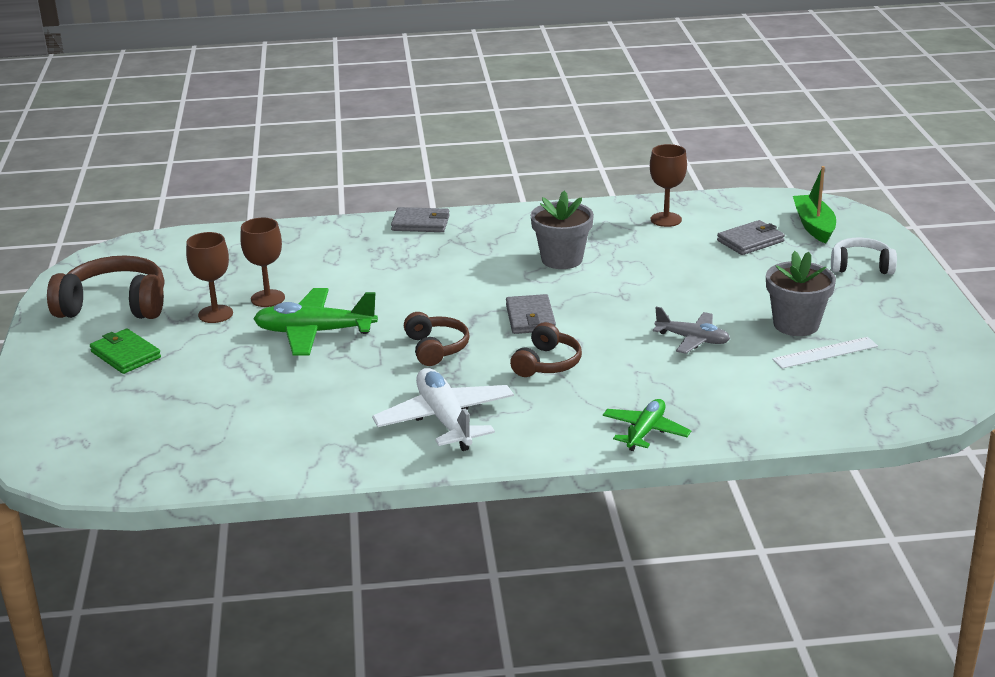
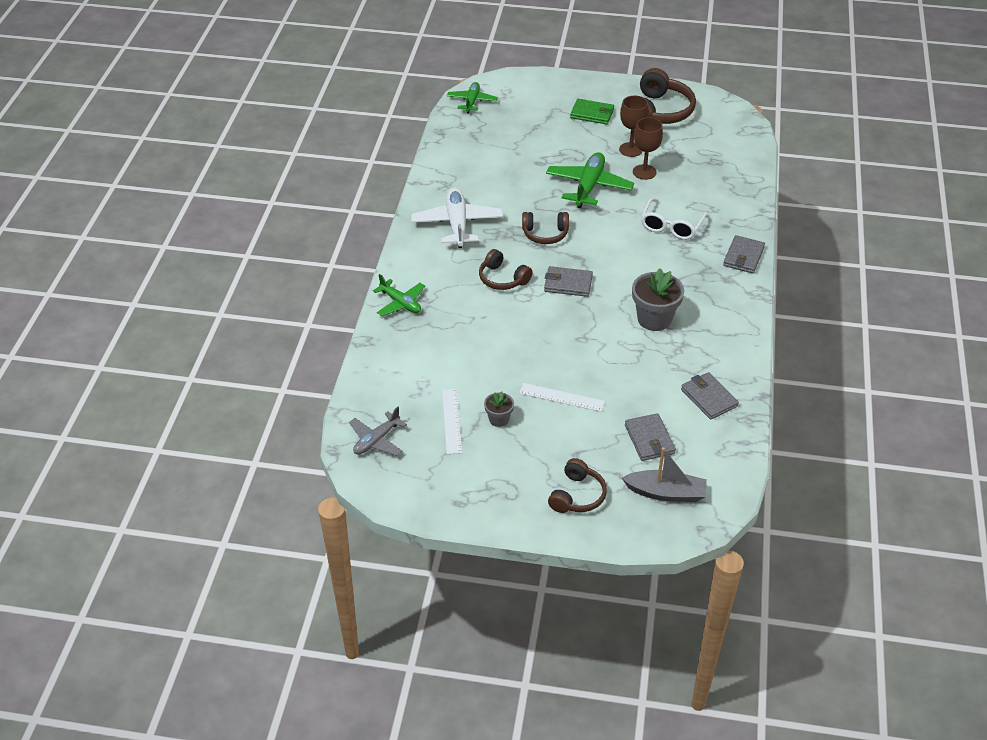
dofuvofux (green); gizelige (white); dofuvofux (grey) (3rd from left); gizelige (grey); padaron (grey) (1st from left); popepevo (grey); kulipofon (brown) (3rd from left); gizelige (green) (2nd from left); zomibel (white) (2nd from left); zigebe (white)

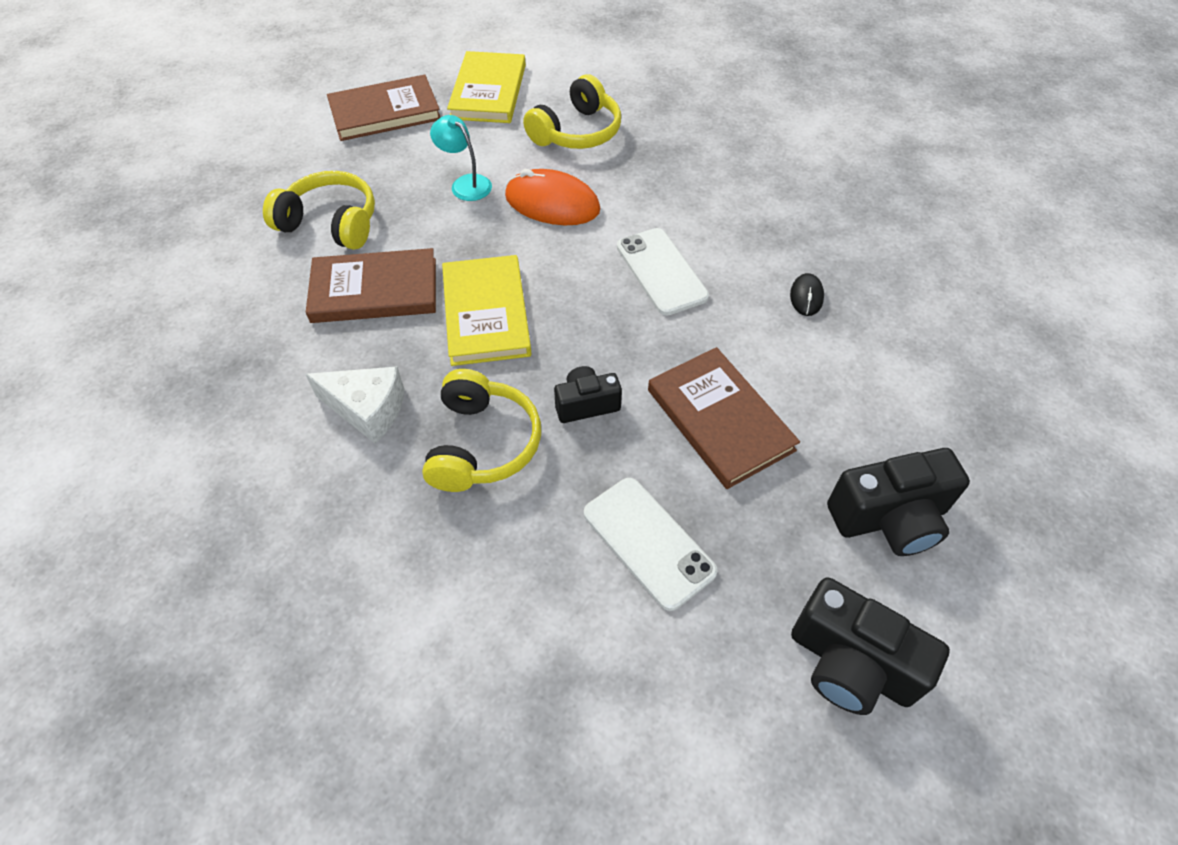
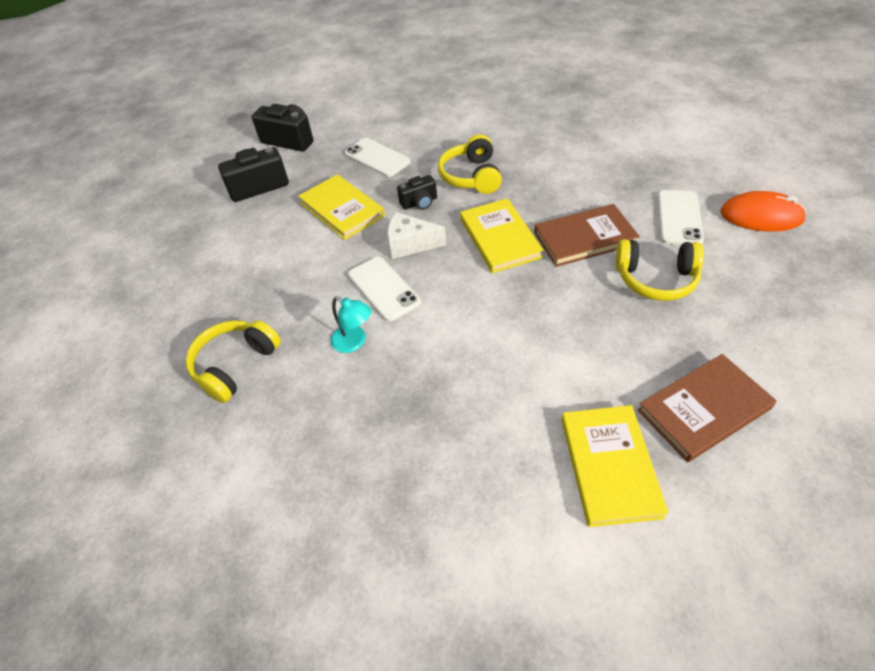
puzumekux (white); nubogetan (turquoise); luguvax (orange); kulipofon (yellow) (1st from left); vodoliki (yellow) (1st from left); luguvax (black); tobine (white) (3rd from left)

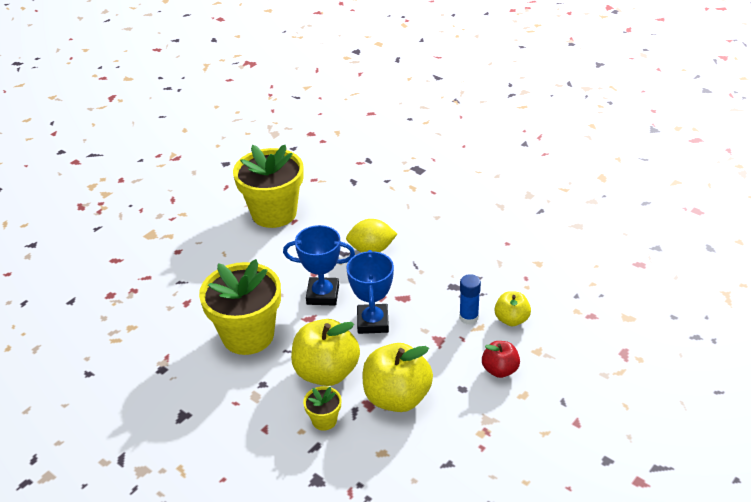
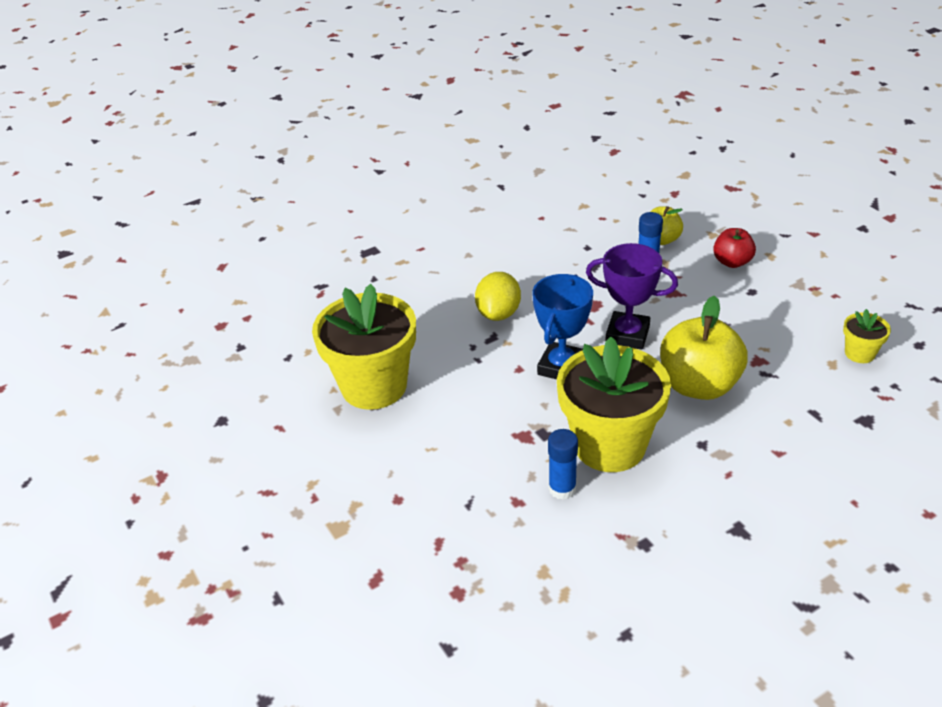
padaron (yellow) (3rd from left); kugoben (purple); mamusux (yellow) (2nd from left in the first image); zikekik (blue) (1st from left)

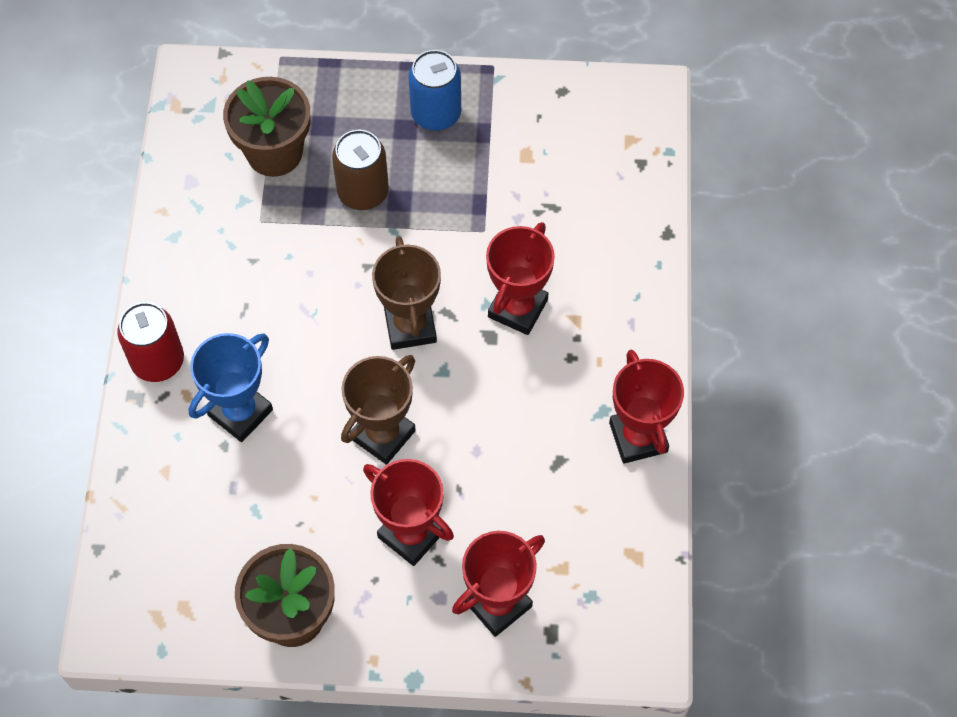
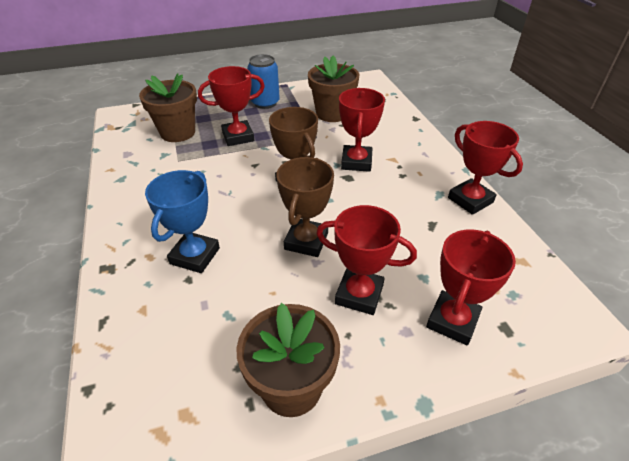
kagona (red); kugoben (red) (1st from left); padaron (brown) (3rd from left)

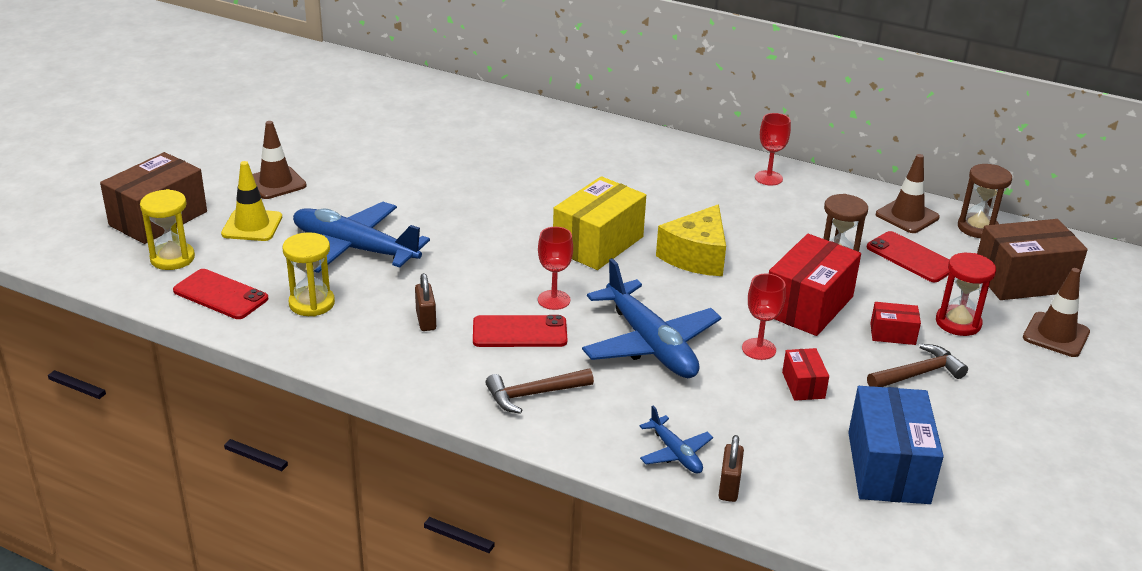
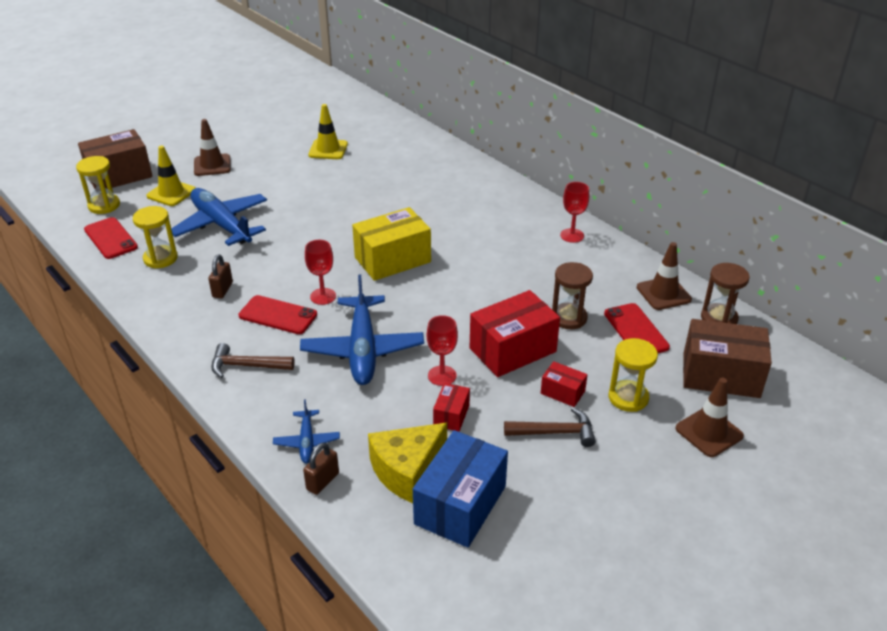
puzumekux (yellow); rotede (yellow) (3rd from left); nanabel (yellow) (2nd from left)

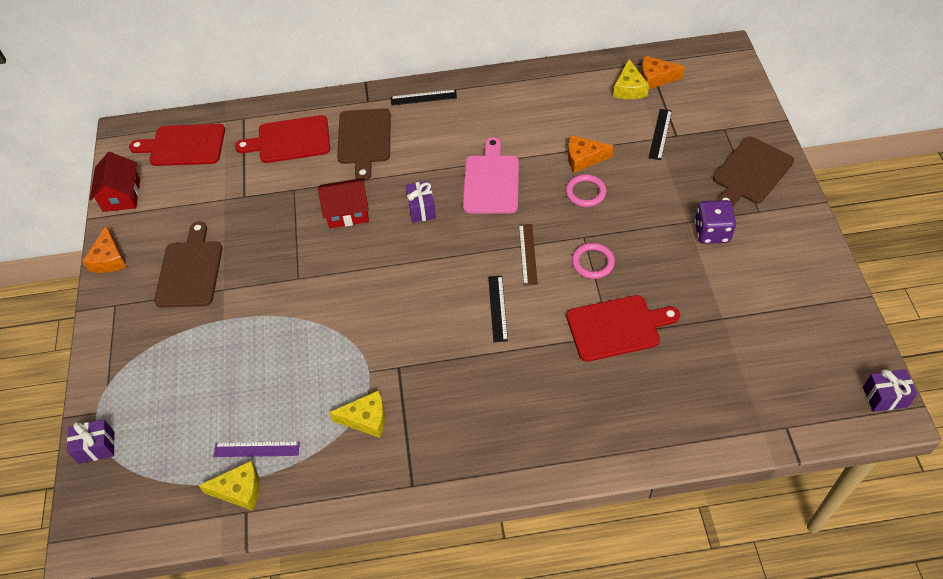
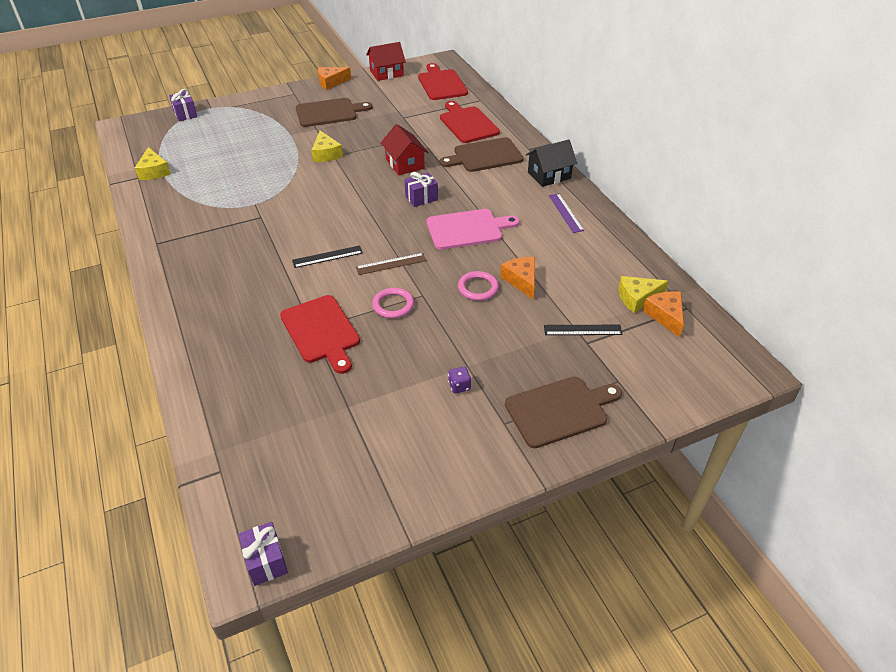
zomibel (purple); puzumekux (yellow) (2nd from left); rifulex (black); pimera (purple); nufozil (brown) (3rd from left)

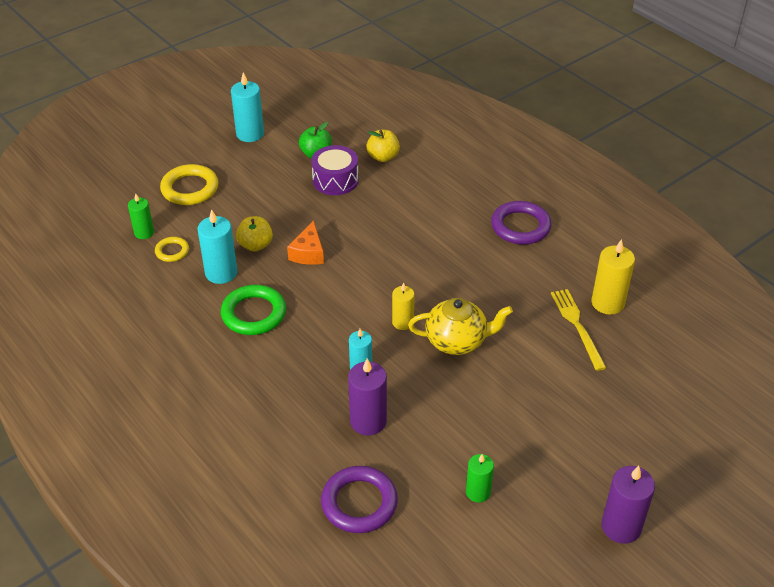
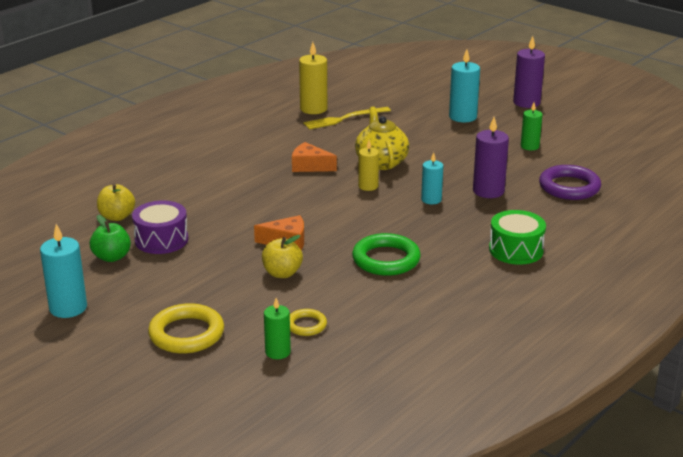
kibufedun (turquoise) (3rd from left); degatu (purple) (2nd from left in the first image); puzumekux (orange) (2nd from left); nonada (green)

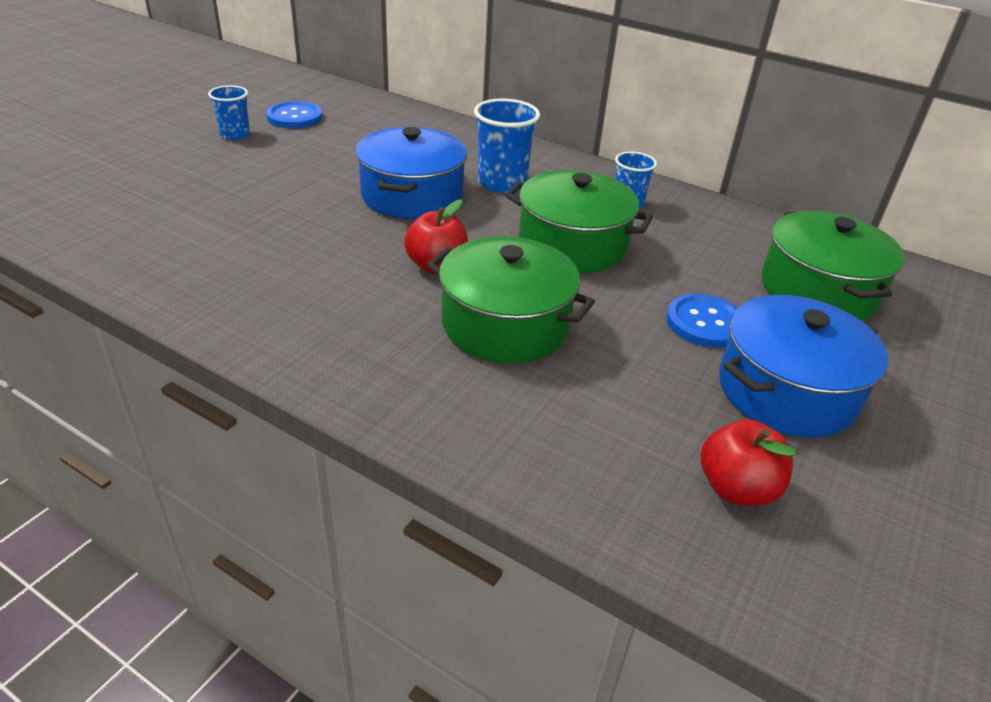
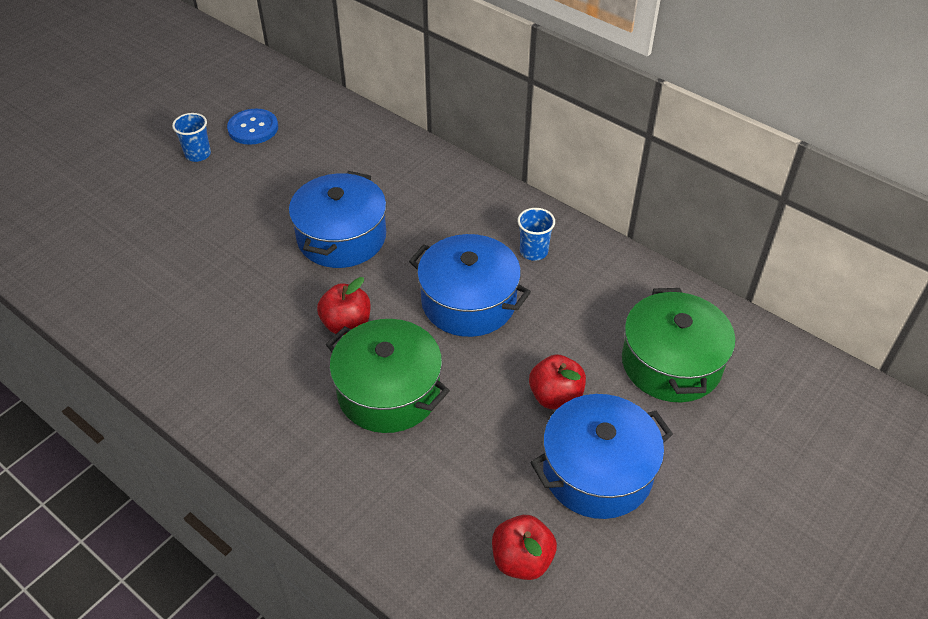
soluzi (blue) (2nd from left in the first image); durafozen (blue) (2nd from left); mamusux (red) (3rd from left)

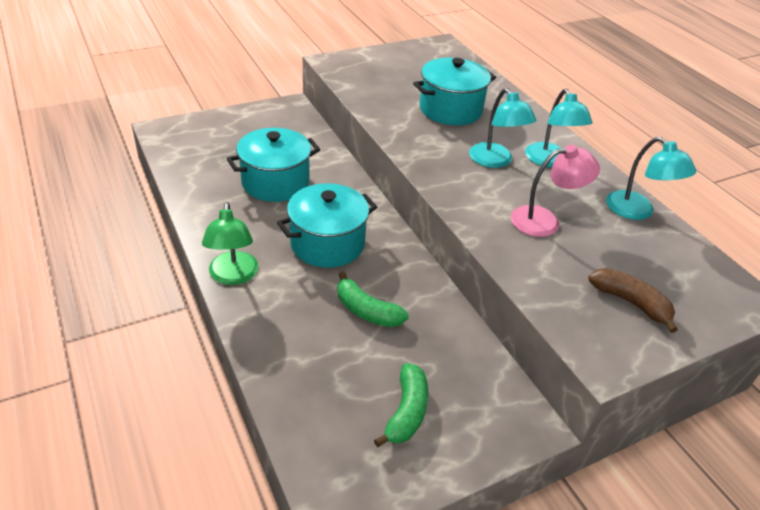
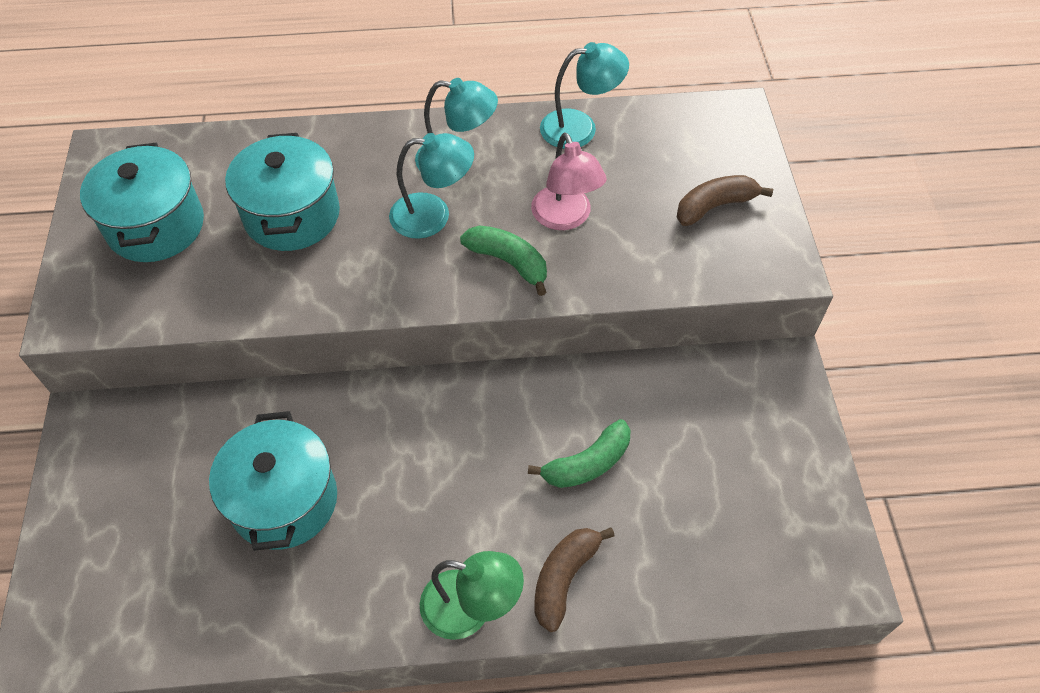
durafozen (turquoise) (1st from left); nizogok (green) (1st from left); nubogetan (pink); nizogok (brown) (1st from left)

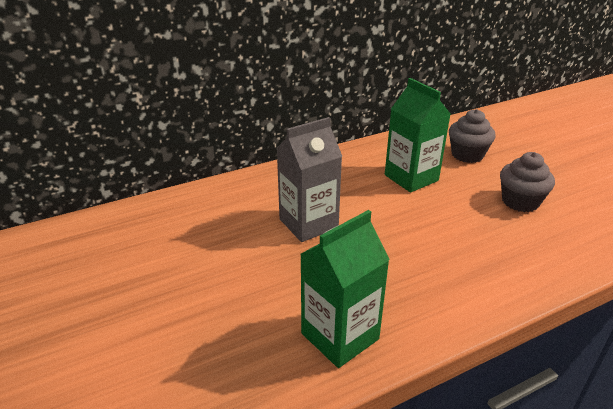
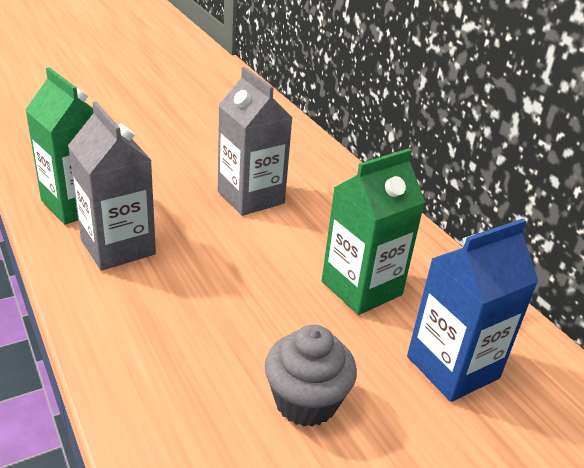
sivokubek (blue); sivokubek (grey) (1st from left)

